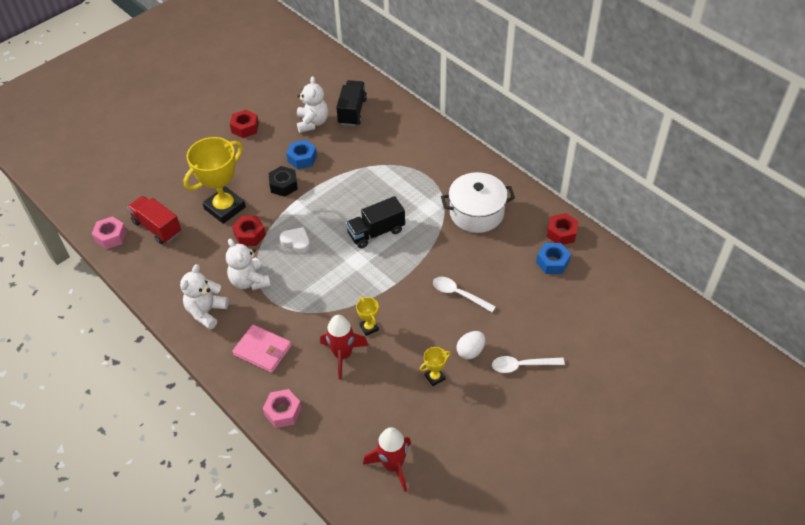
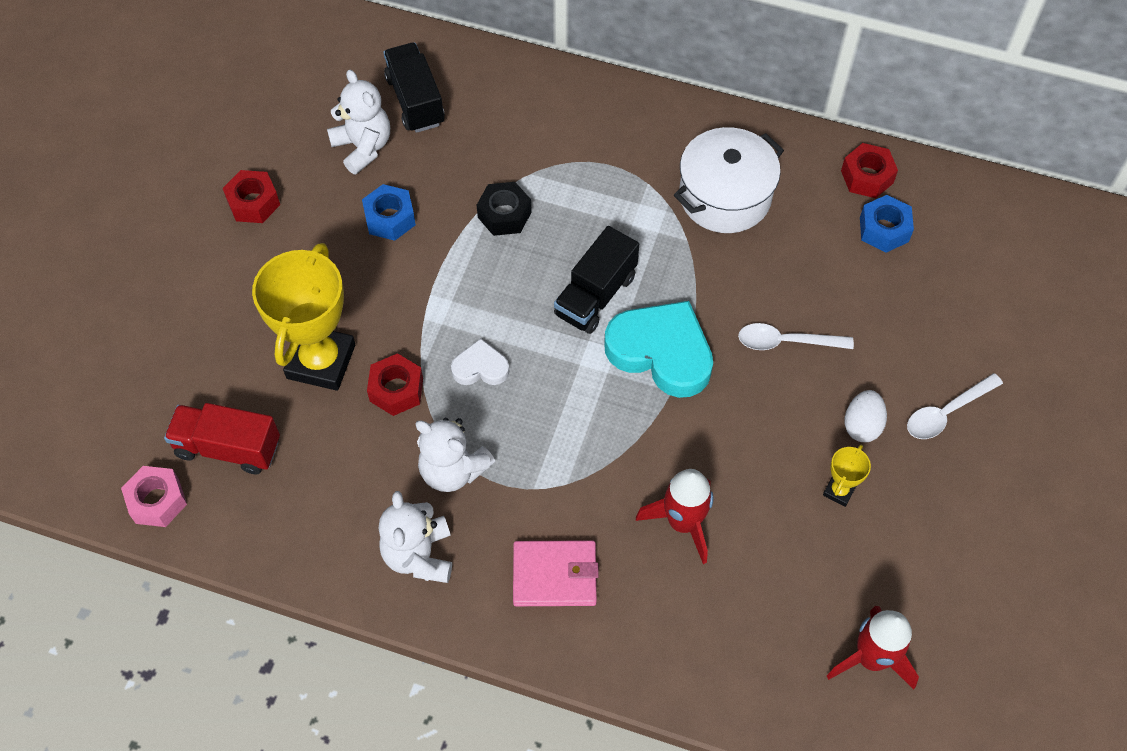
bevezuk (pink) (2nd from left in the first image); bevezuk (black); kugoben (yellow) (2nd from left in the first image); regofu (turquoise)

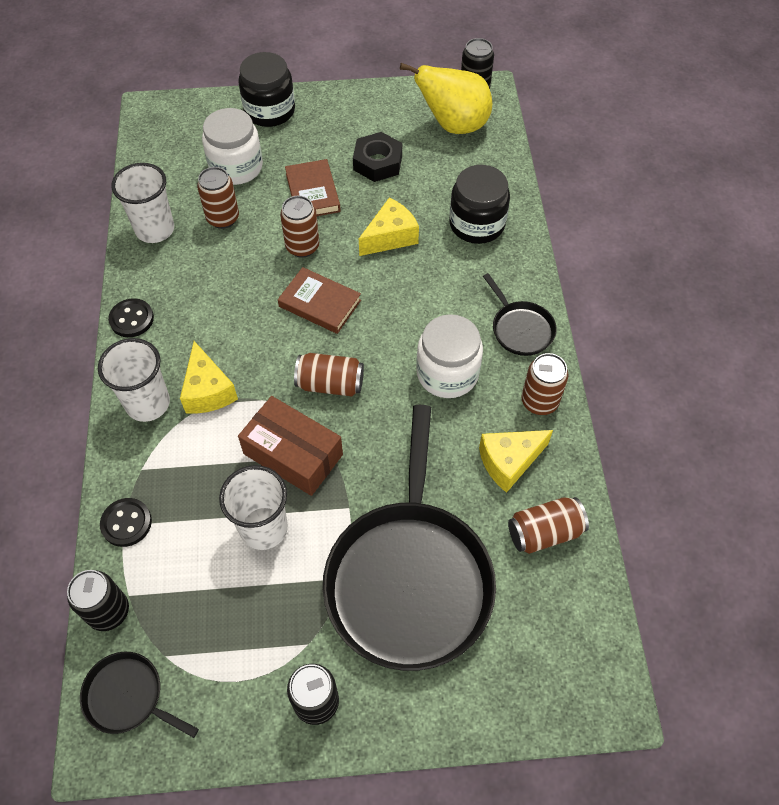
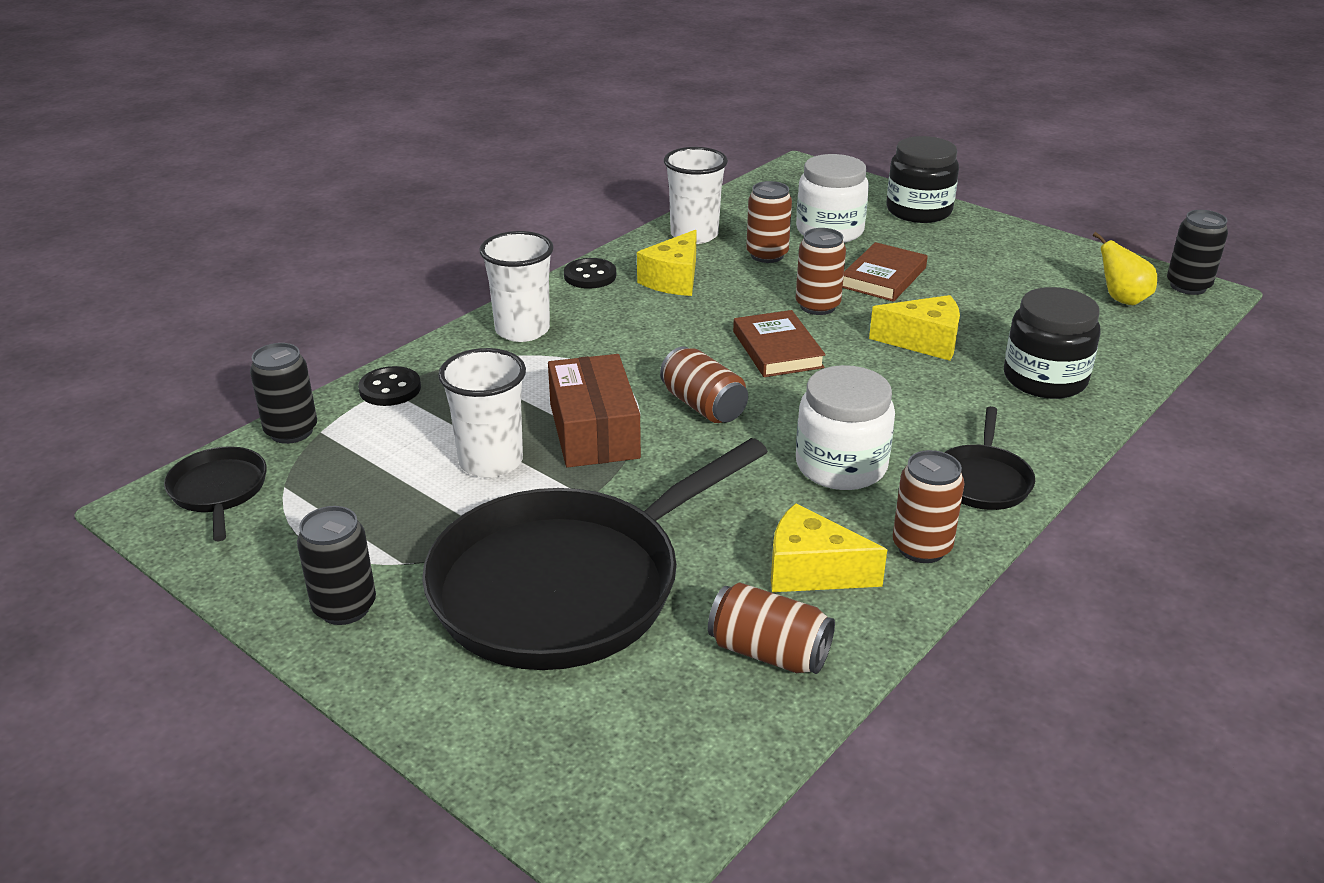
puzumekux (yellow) (1st from left); bevezuk (black); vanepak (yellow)

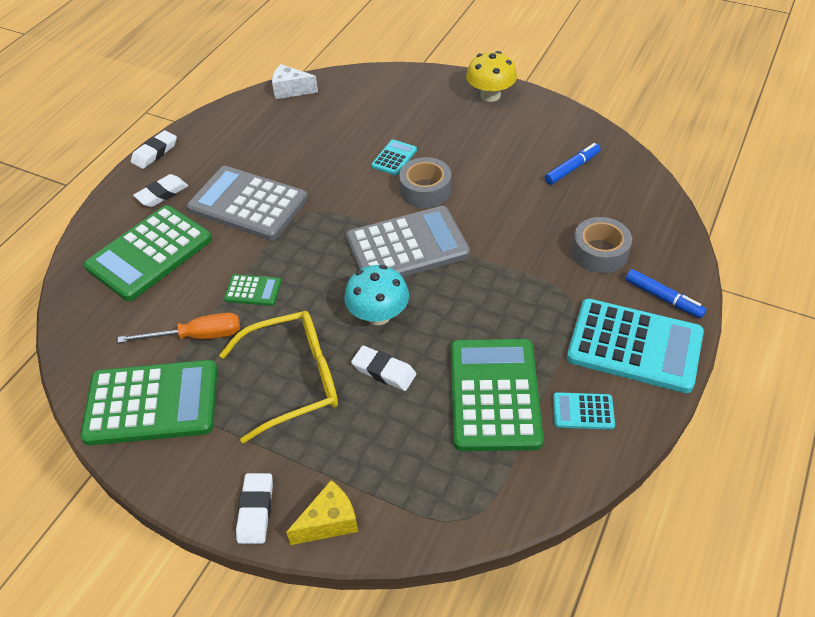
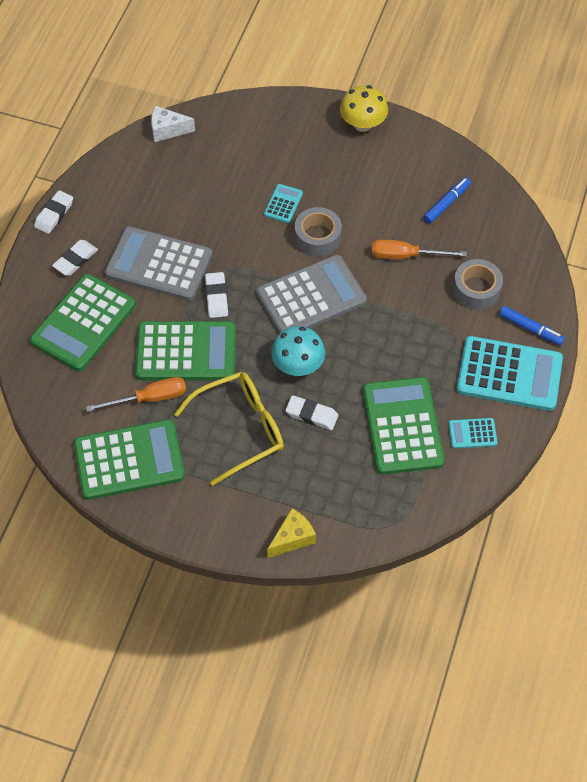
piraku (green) (3rd from left); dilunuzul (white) (3rd from left); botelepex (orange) (2nd from left)

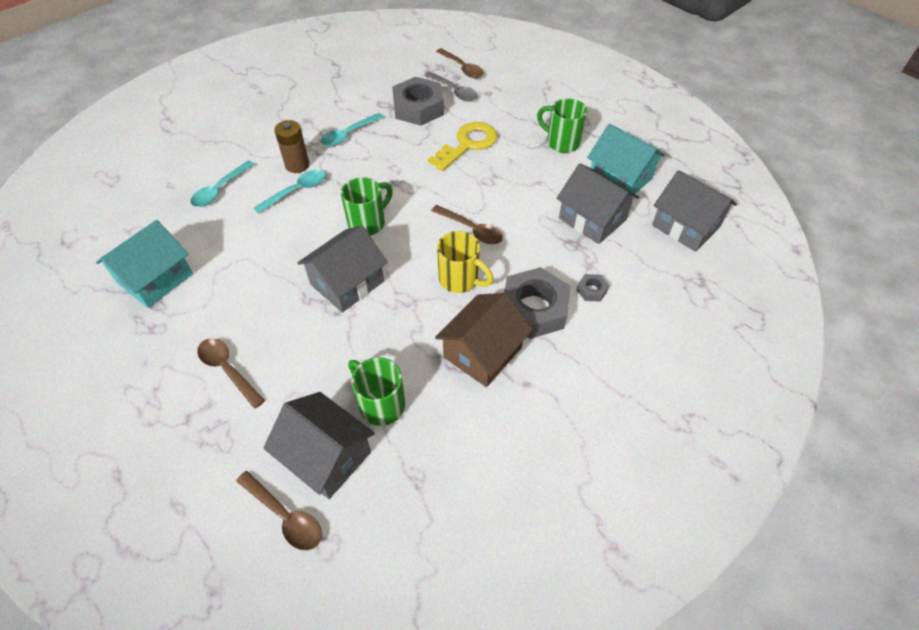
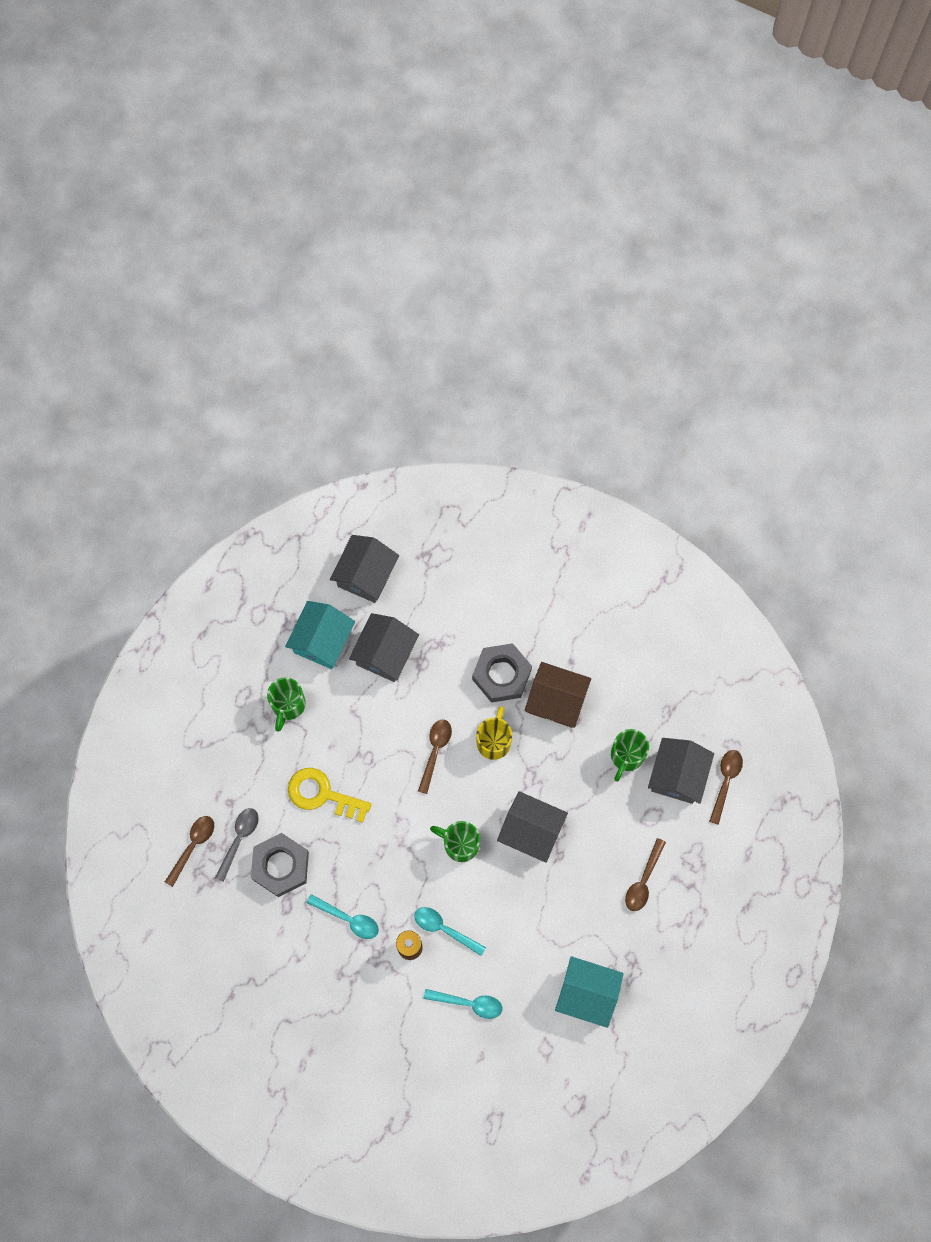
bevezuk (grey) (3rd from left in the first image)

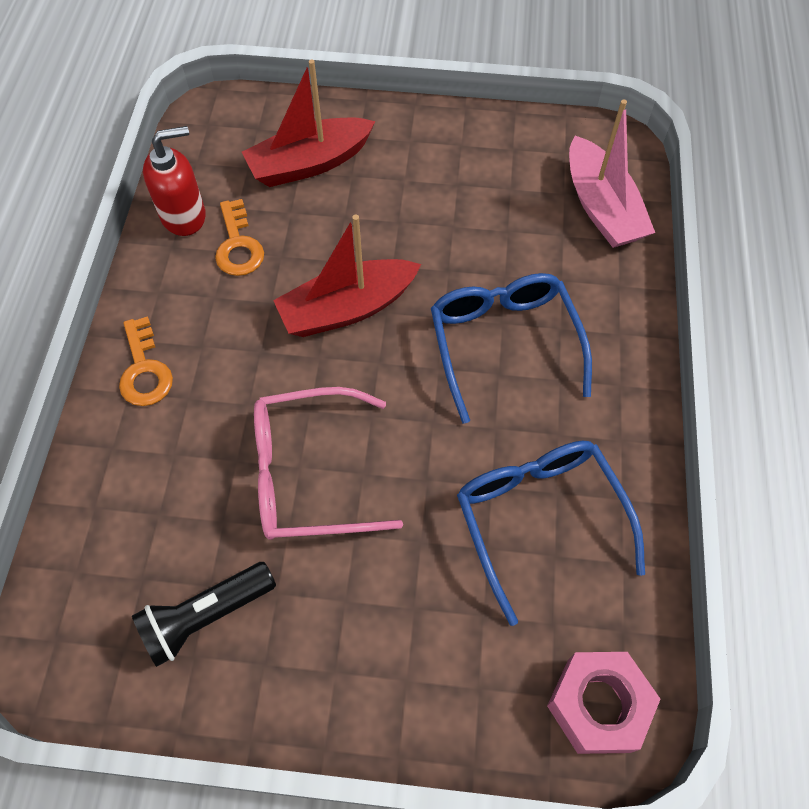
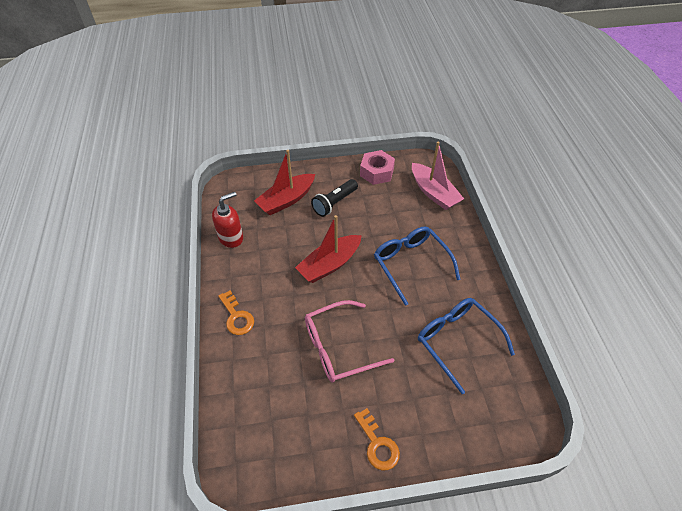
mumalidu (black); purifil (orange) (2nd from left); bevezuk (pink)

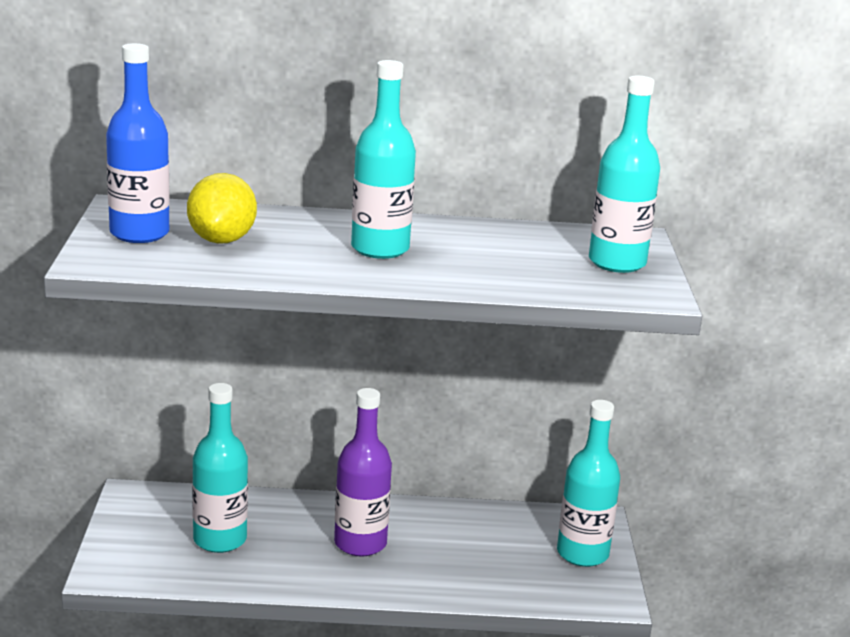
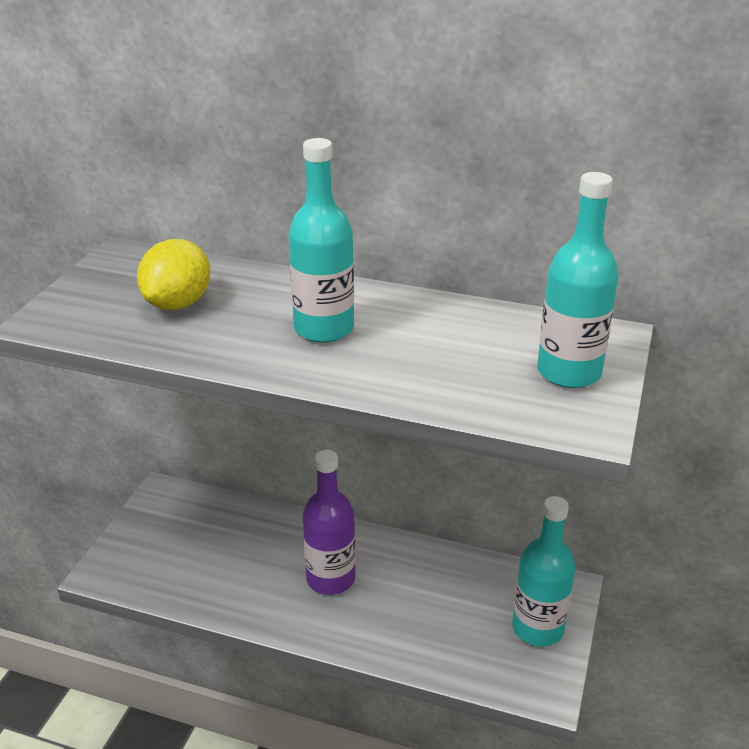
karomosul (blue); karomosul (turquoise) (1st from left in the first image)

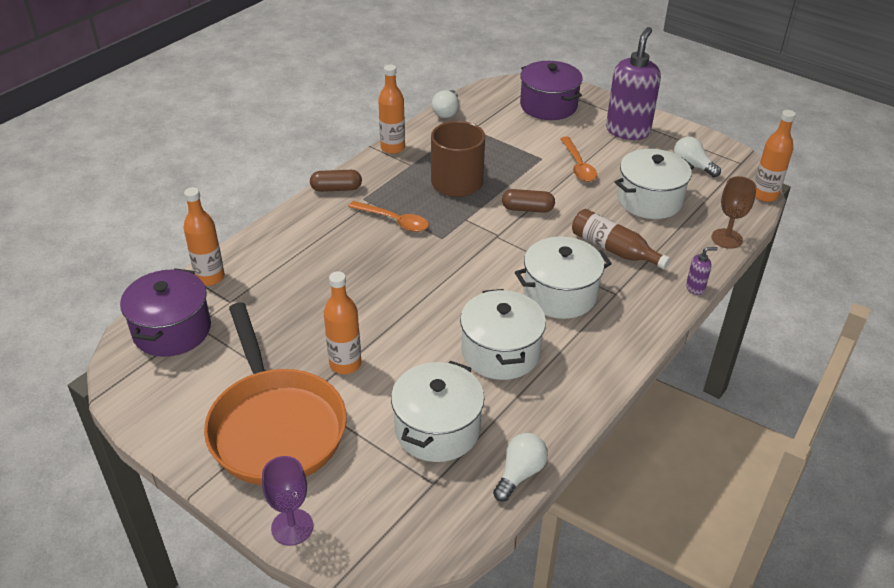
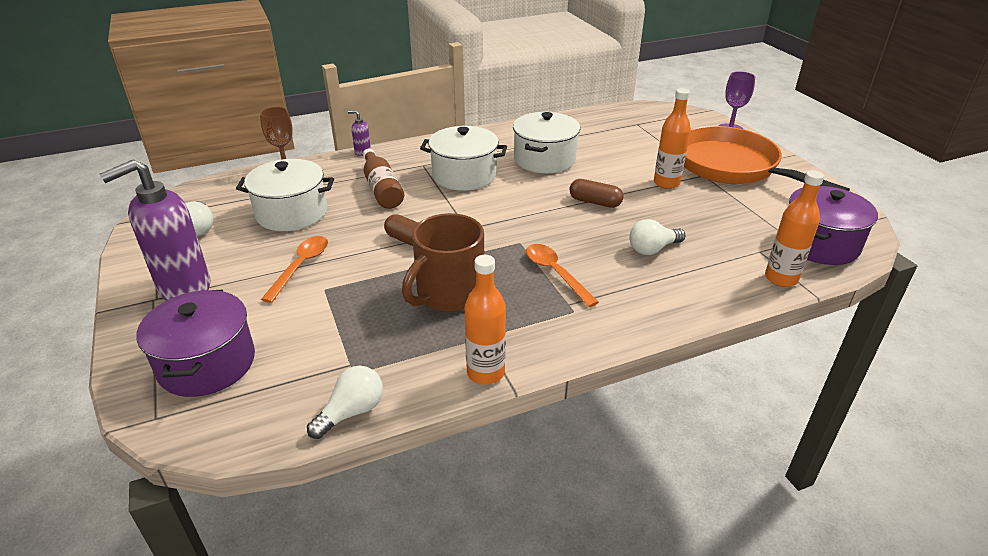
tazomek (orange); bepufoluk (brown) (2nd from left); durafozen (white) (1st from left in the first image); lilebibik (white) (3rd from left); karomosul (orange) (4th from left in the first image)

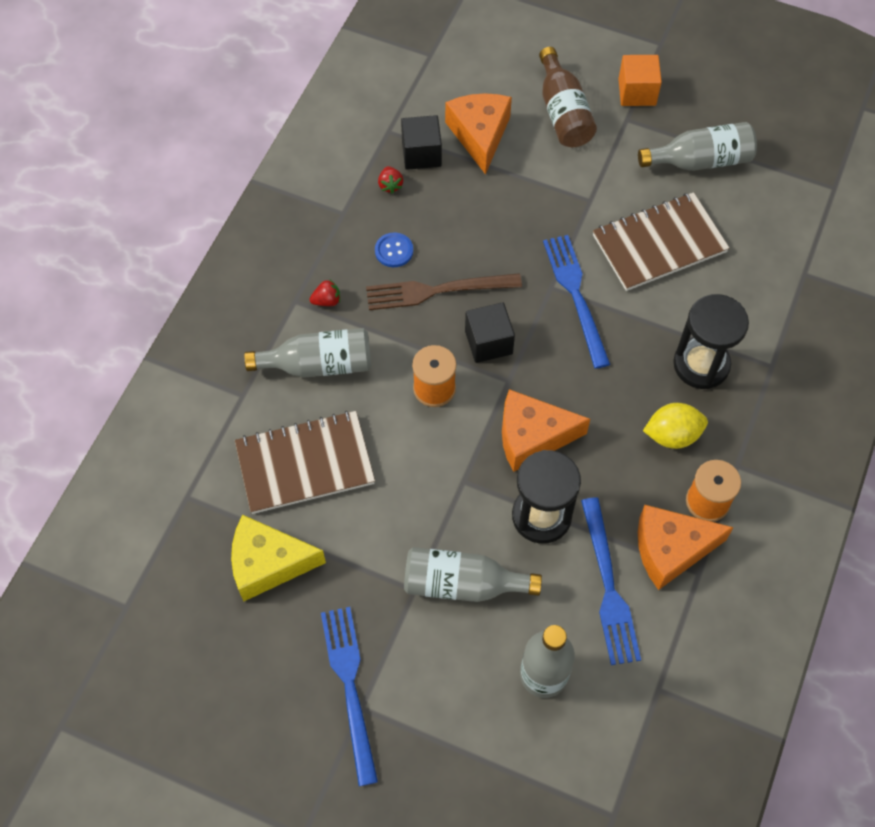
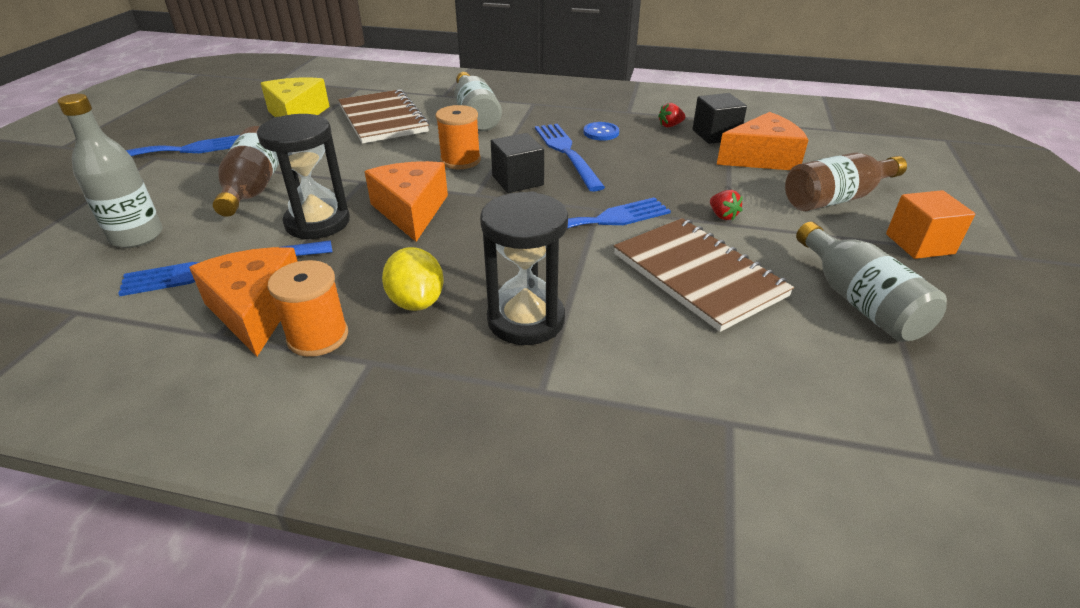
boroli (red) (2nd from left); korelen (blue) (3rd from left); karomosul (brown) (1st from left)

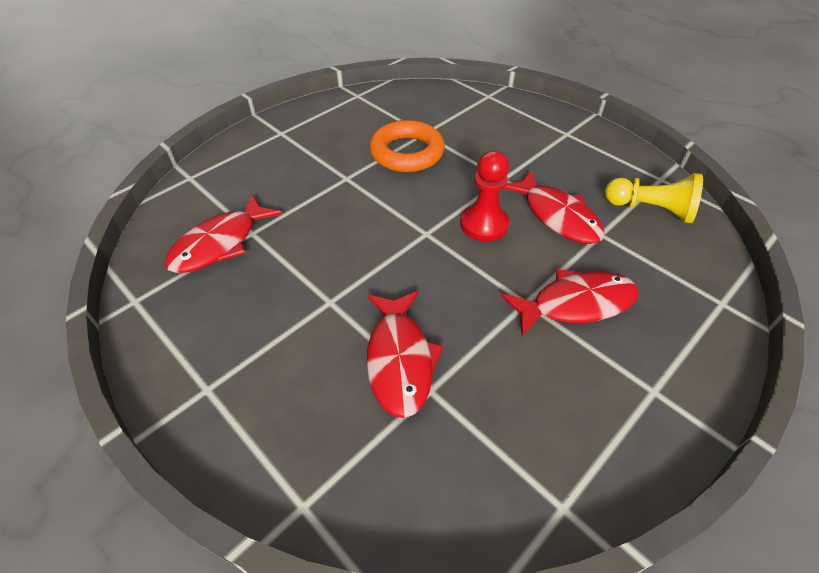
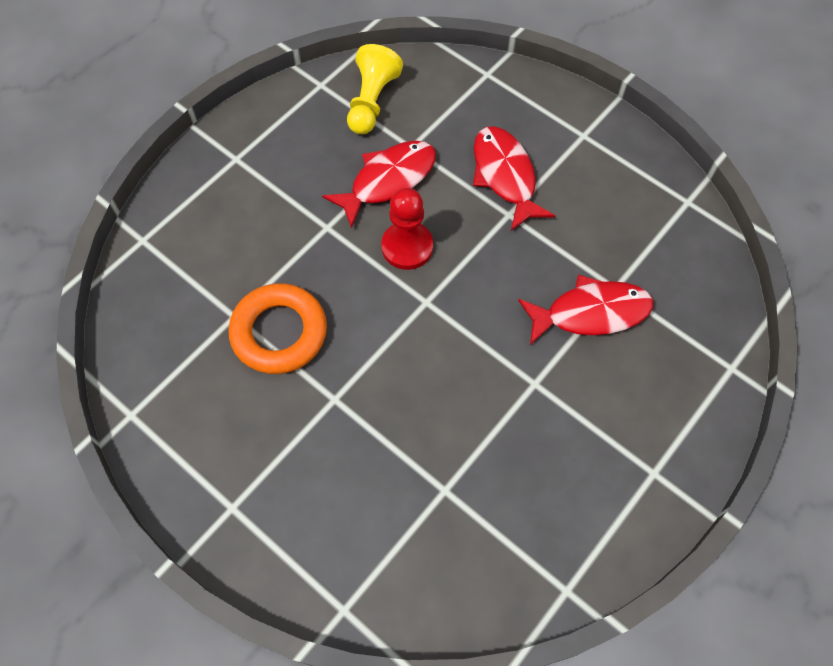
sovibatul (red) (1st from left in the first image)

